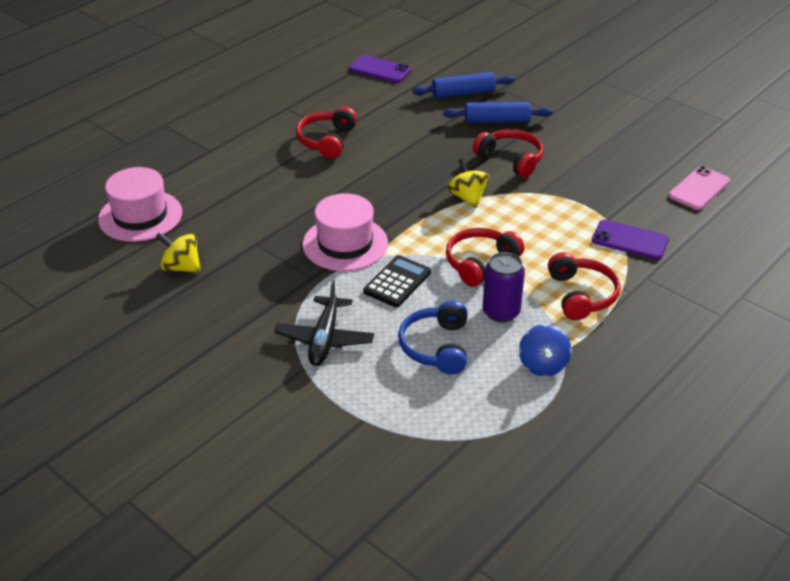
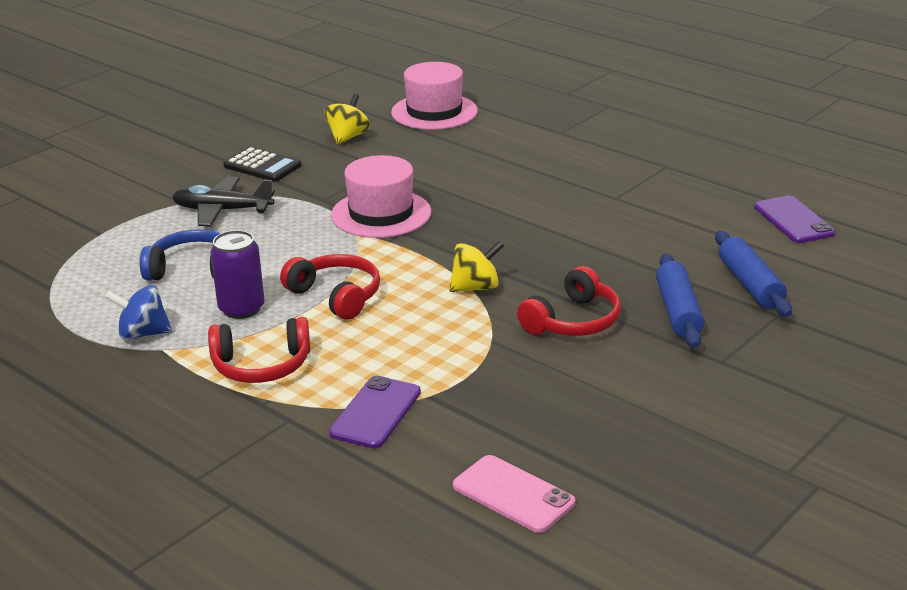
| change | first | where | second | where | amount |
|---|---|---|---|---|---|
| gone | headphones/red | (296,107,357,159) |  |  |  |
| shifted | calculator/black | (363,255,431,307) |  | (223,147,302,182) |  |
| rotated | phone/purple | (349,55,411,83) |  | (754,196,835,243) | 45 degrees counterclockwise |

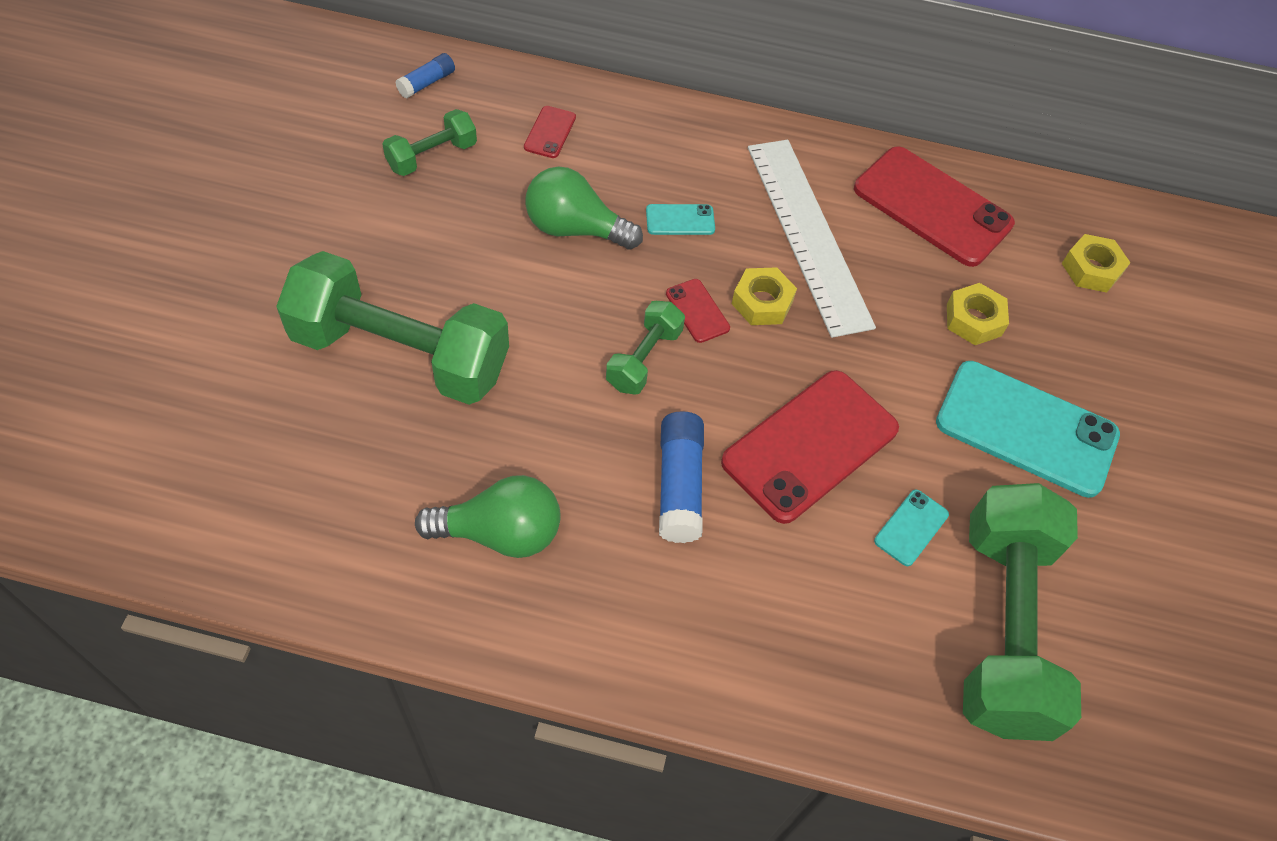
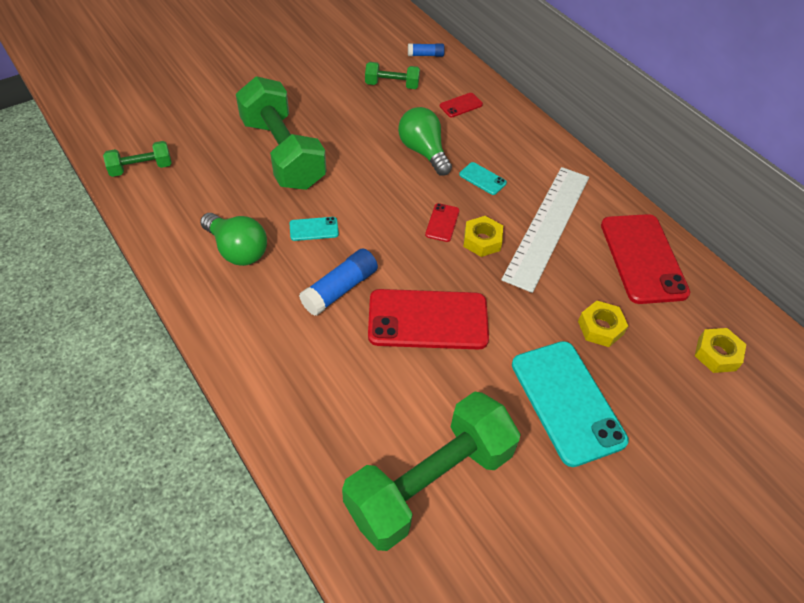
| change | first | where | second | where | amount |
|---|---|---|---|---|---|
| shifted | dumbbell/green | (606,301,685,395) |  | (103,141,172,177) |  |
| shifted | phone/turquoise | (874,489,949,566) |  | (290,217,339,241) |  |

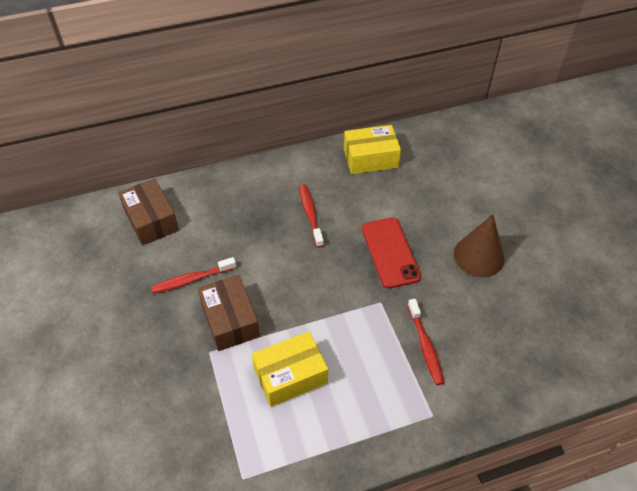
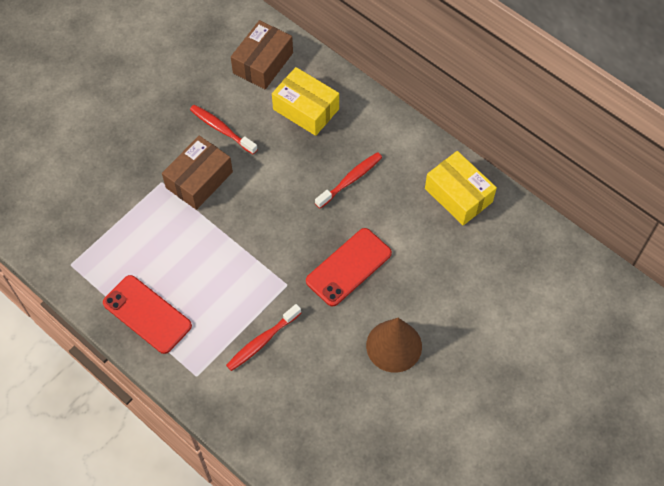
| change | first | where | second | where | amount |
|---|---|---|---|---|---|
| new |  |  | phone/red | (103,275,192,354) |  |
| shifted | box/yellow | (252,331,328,407) |  | (272,67,339,136) |  |

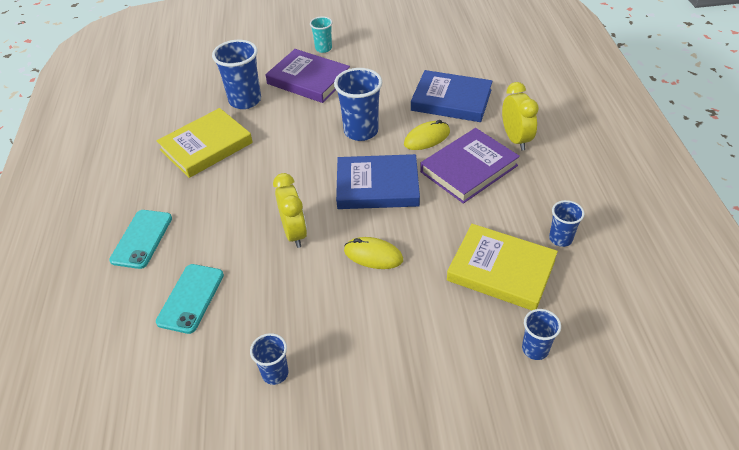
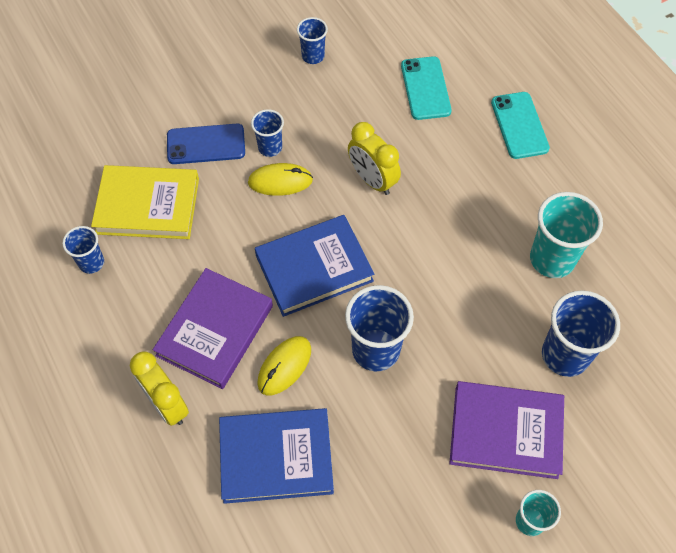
| change | first | where | second | where | amount |
|---|---|---|---|---|---|
| new |  |  | phone/blue | (167,124,245,164) |  |
| shifted | cup/blue | (522,309,561,360) |  | (251,109,284,157) |  |
| swapped | book/yellow | (157,108,253,178) | cup/turquoise | (530,192,603,278) |  |

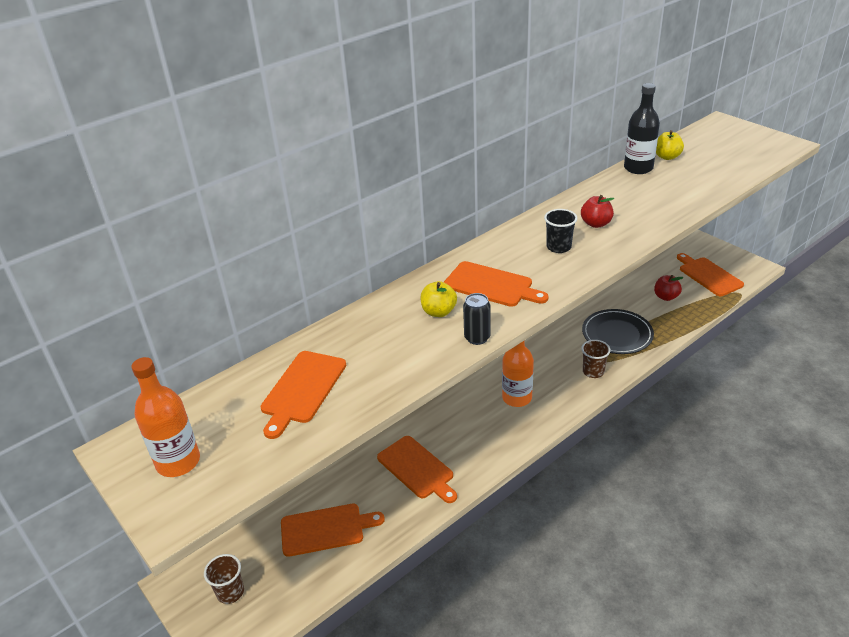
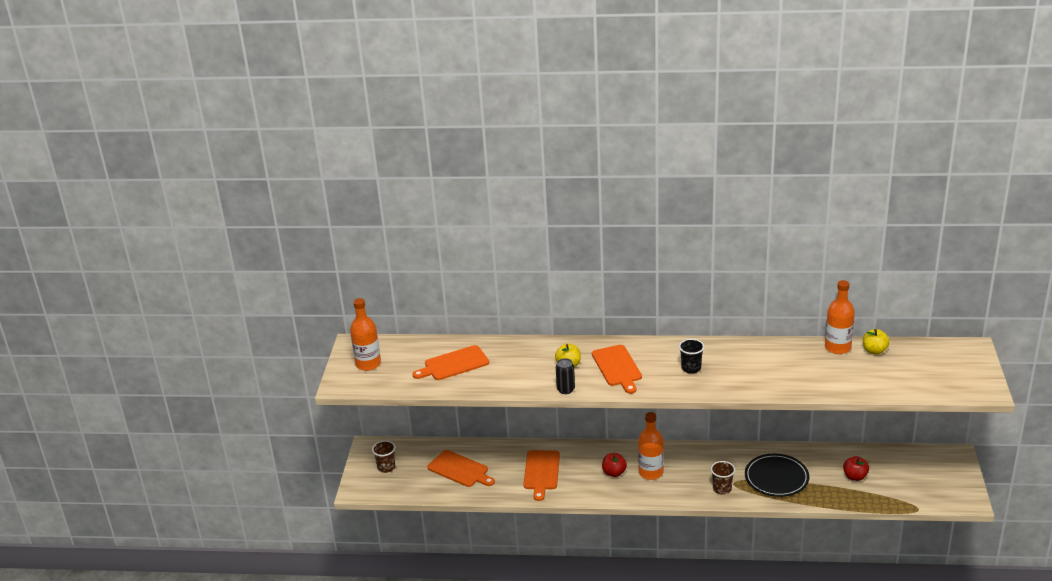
| change | first | where | second | where | amount |
|---|---|---|---|---|---|
| gone | cutting board/orange | (677,253,744,296) |  |  |  |
| shifted | apple/red | (581,195,614,228) |  | (602,453,627,477) |  |
| repainted | bottle/black | (624,83,660,174) | bottle/orange | (825,280,855,354) |  |

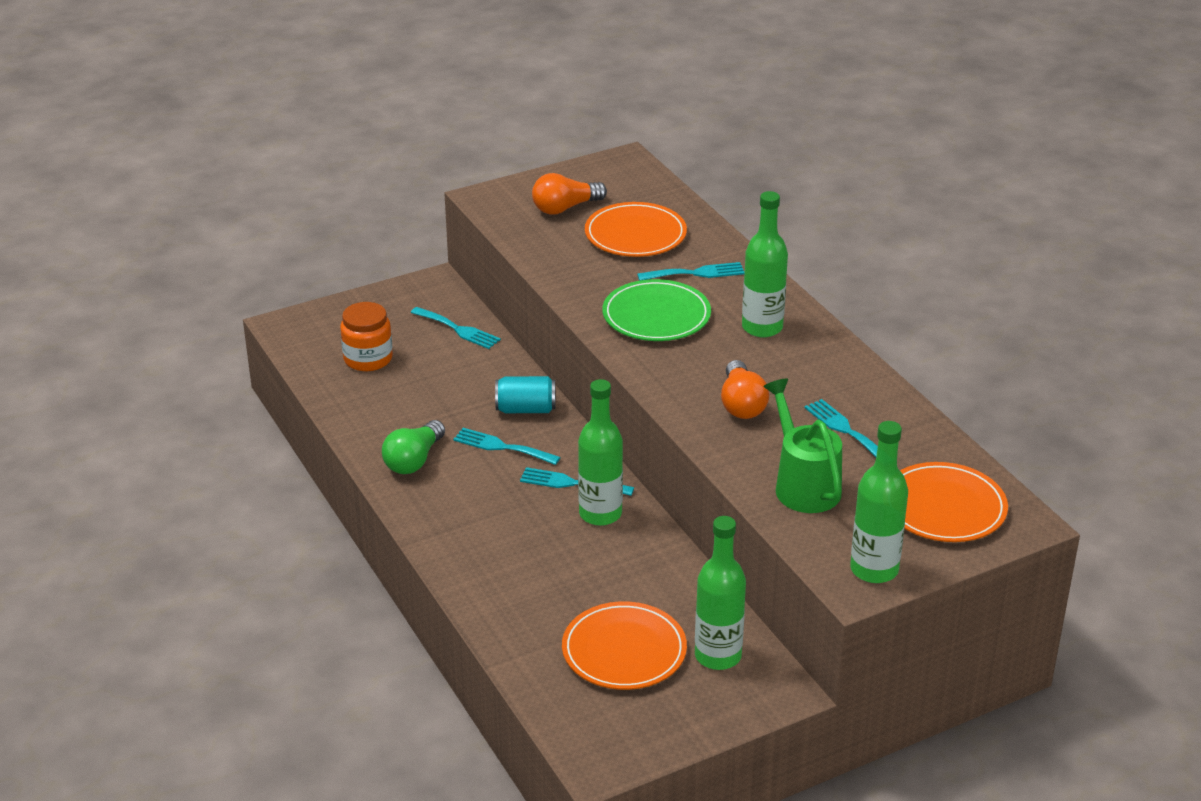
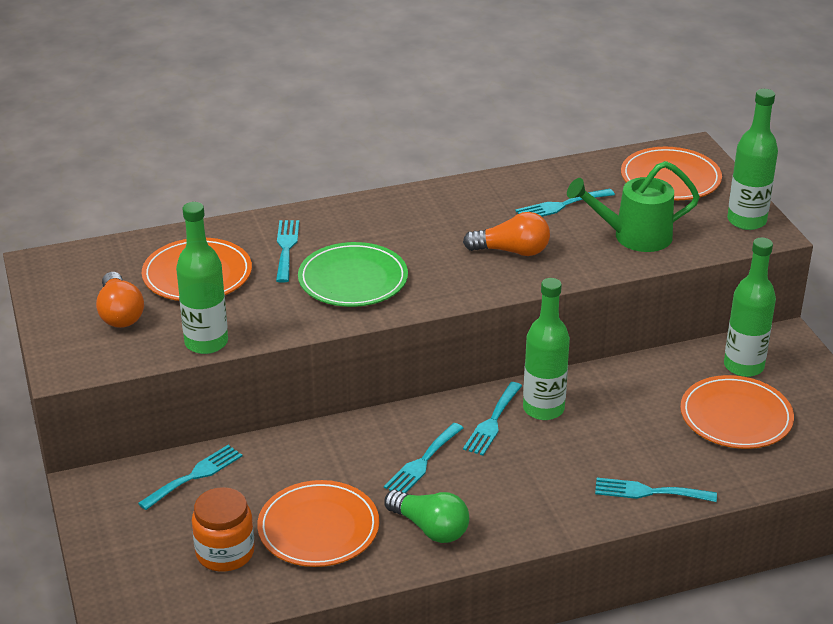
| change | first | where | second | where | amount |
|---|---|---|---|---|---|
| gone | can/turquoise | (495,376,556,413) |  |  |  |
| new |  |  | plate/orange | (257,480,379,567) |  |
| new |  |  | fork/turquoise | (595,478,717,502) |  |
| shifted | bottle/green | (742,191,788,338) |  | (176,202,228,354) |  |

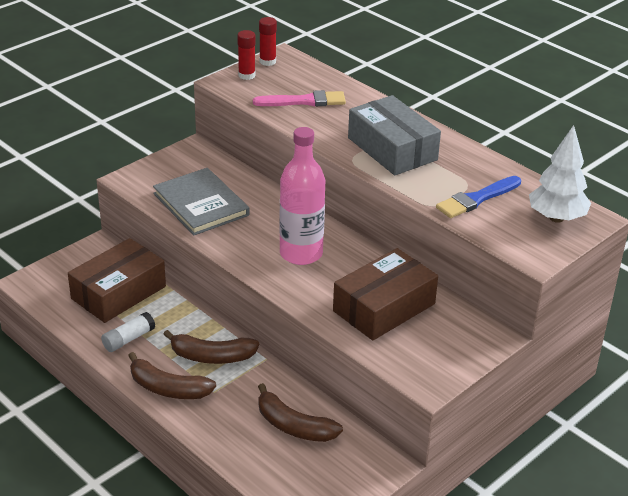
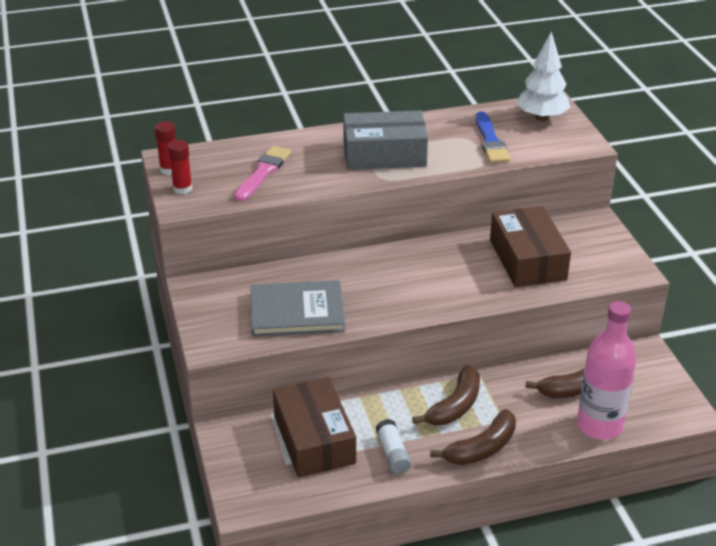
| change | first | where | second | where | amount |
|---|---|---|---|---|---|
| shifted | bottle/pink | (279,127,325,265) |  | (577,301,637,440) |  |

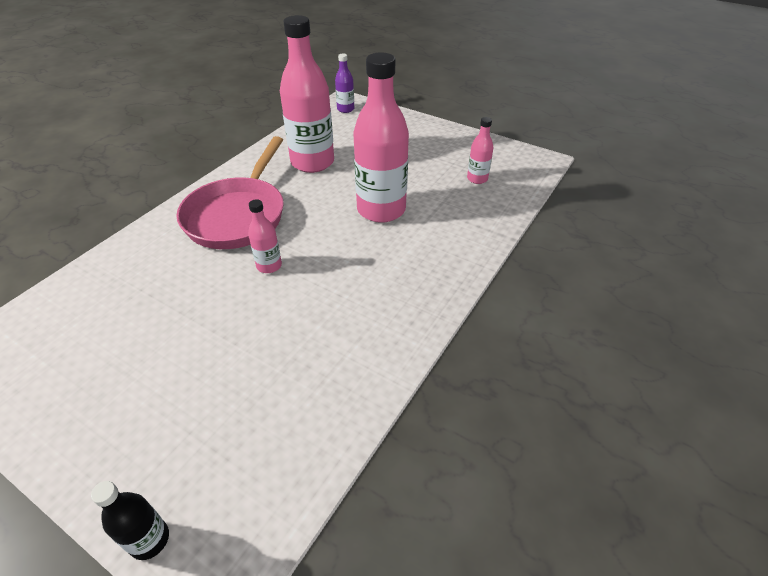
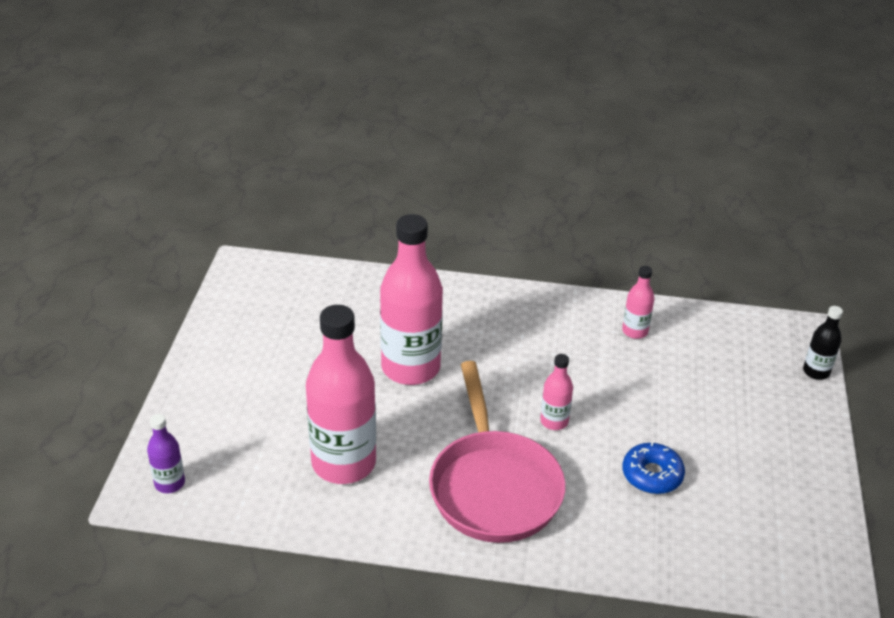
| change | first | where | second | where | amount |
|---|---|---|---|---|---|
| new |  |  | donut/blue | (622,442,685,494) |  |
| shifted | bottle/pink | (467,117,494,184) |  | (622,266,654,339) |  |
| rotated | pan/pink | (176,136,284,249) |  | (429,361,566,543) | 90 degrees clockwise |

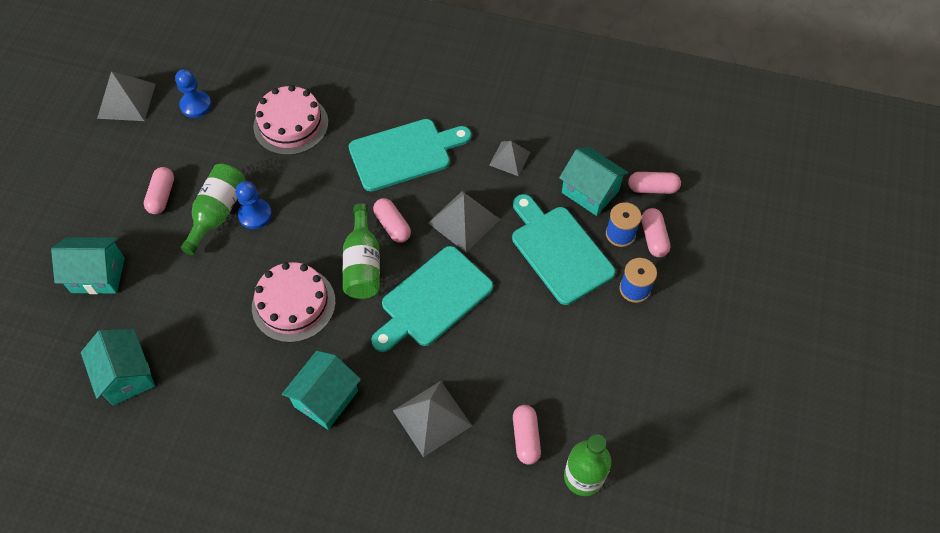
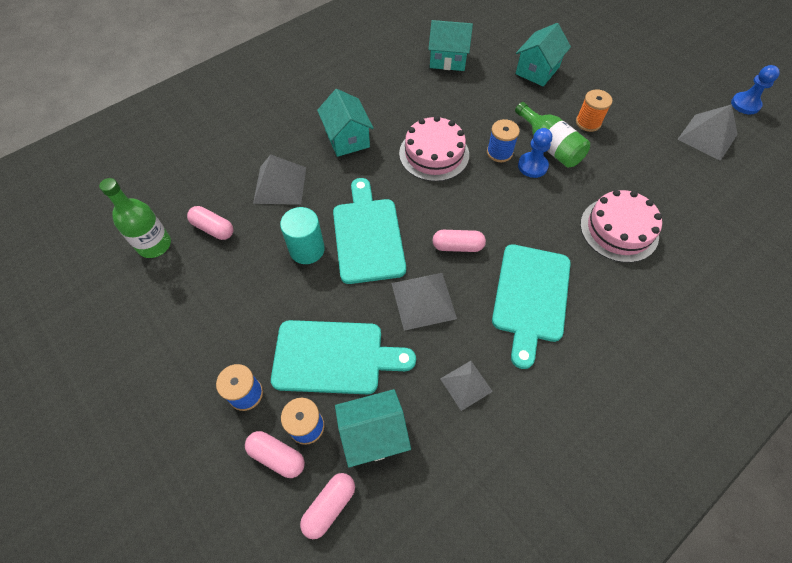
| change | first | where | second | where | amount |
|---|---|---|---|---|---|
| gone | bottle/green | (343,203,380,299) |  |  |  |
| new |  |  | cylinder/turquoise | (280,207,325,264) |  |
| new |  |  | spool/blue | (487,119,520,162) |  |
| shifted | pawn/blue | (175,69,211,118) |  | (731,65,780,114) |  |
| swapped | capsule/pink | (144,167,174,214) | spool/orange | (576,89,612,132) |  |

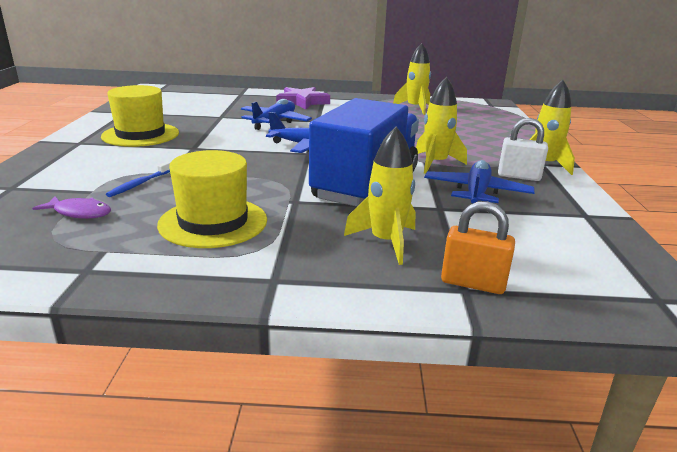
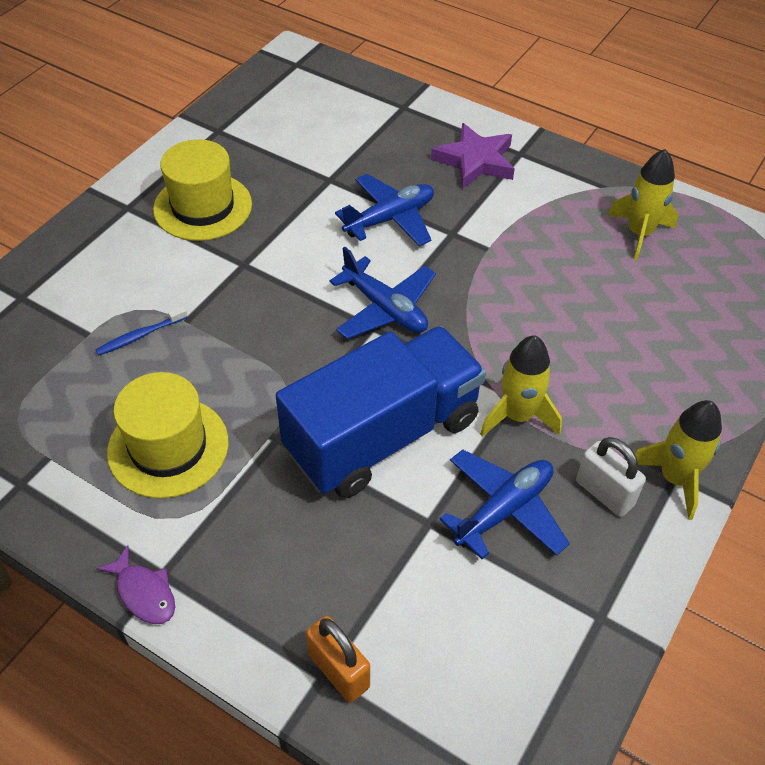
| change | first | where | second | where | amount |
|---|---|---|---|---|---|
| gone | rocket/yellow | (344,127,416,265) |  |  |  |
| shifted | fish/purple | (32,196,111,219) |  | (96,545,175,624) |  |

